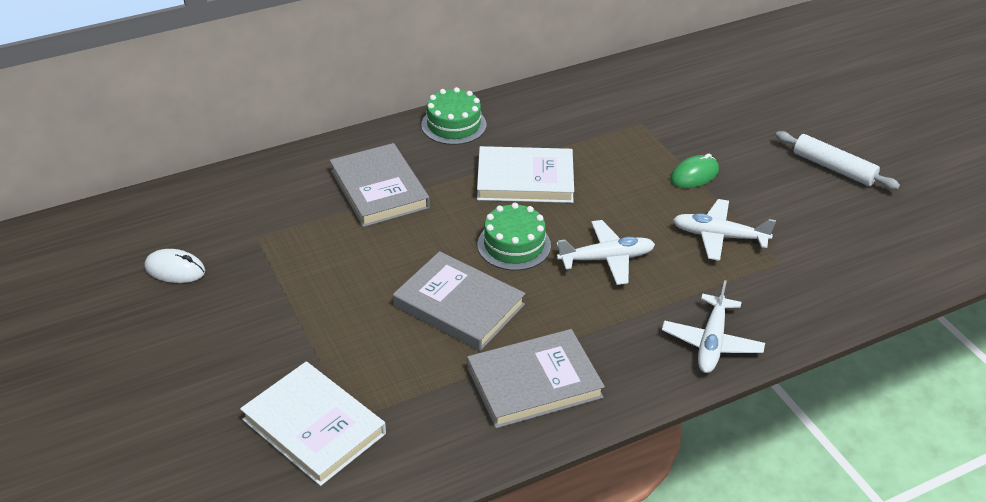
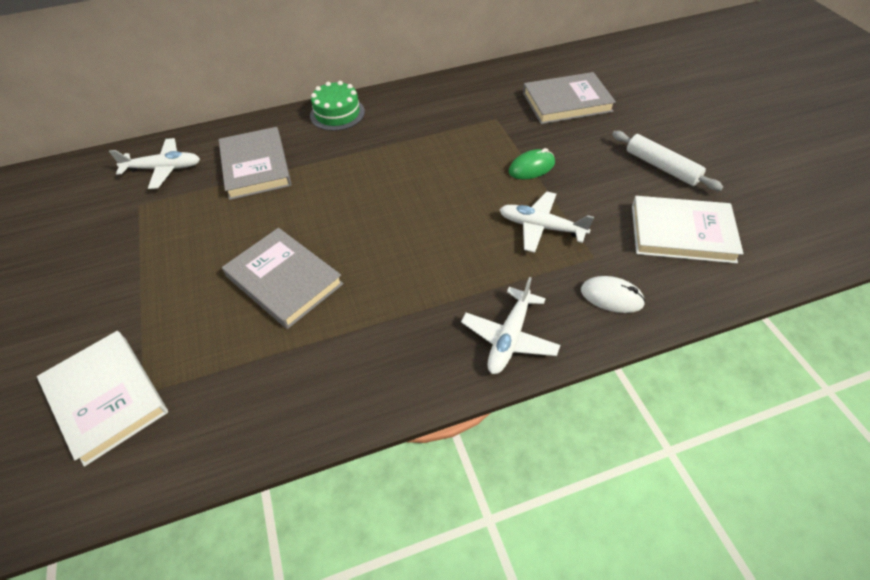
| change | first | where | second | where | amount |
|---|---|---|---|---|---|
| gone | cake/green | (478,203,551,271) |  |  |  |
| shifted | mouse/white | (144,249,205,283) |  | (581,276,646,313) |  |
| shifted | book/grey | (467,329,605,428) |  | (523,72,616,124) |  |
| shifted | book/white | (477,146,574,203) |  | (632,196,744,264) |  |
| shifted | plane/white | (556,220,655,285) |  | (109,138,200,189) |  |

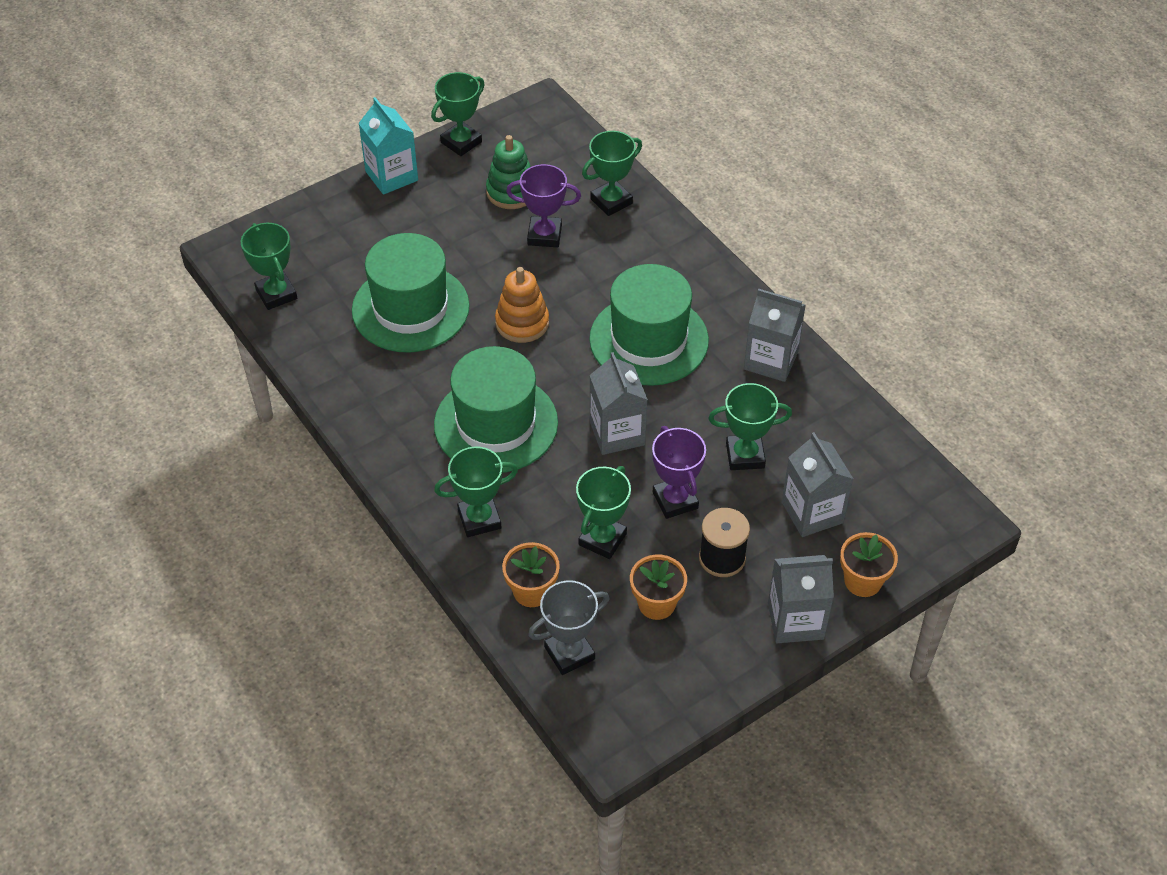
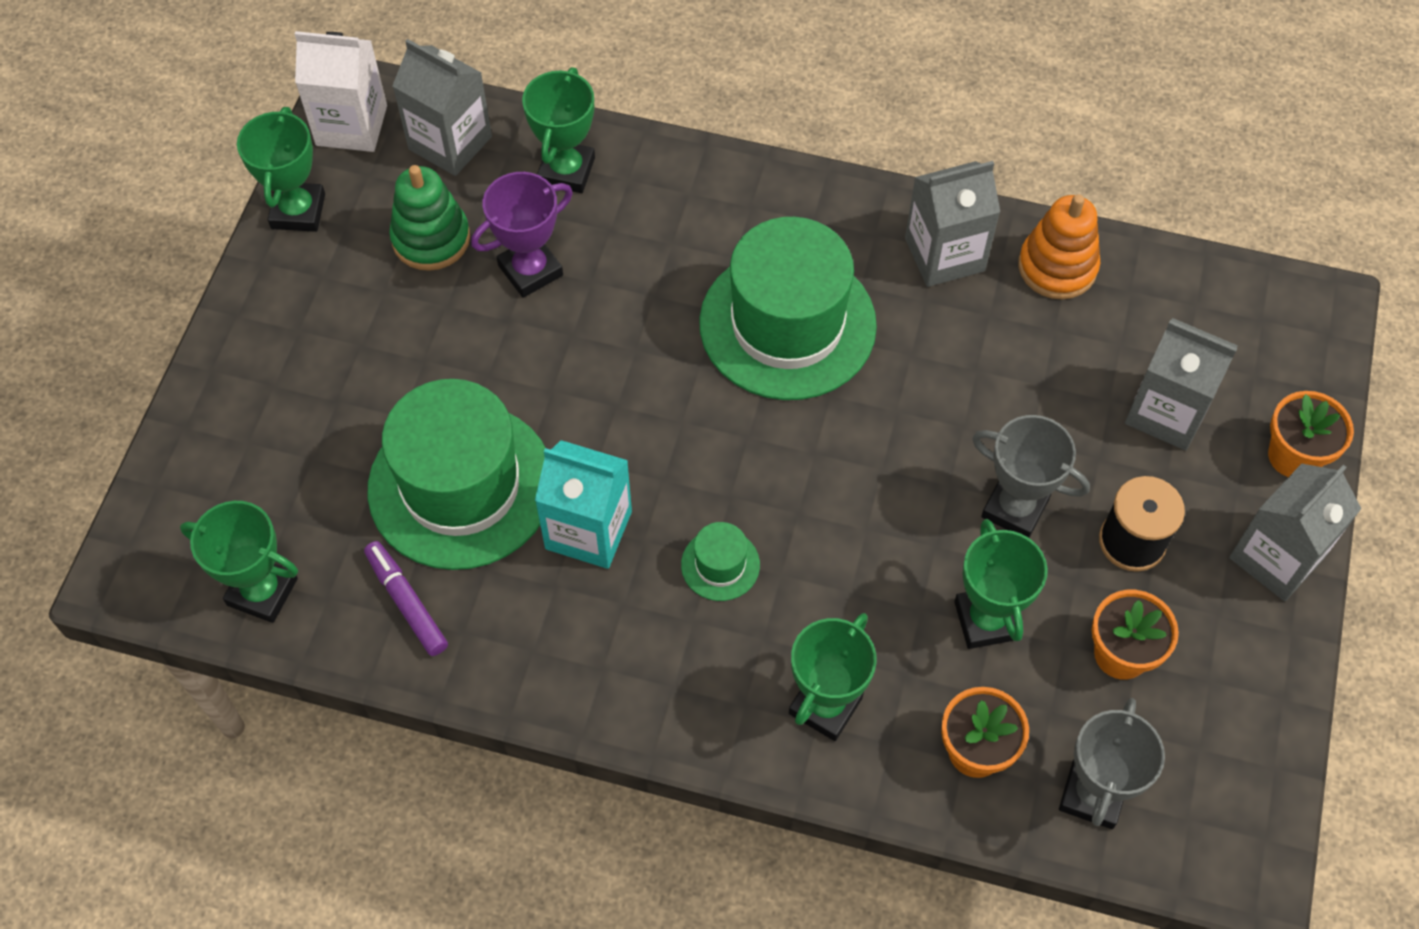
| change | first | where | second | where | amount |
|---|---|---|---|---|---|
| gone | trophy/green | (708,383,792,470) |  |  |  |
| new |  |  | carton/white | (295,31,387,152) |  |
| new |  |  | marker/purple | (364,541,448,656) |  |
| shifted | carton/turquoise | (358,97,418,195) |  | (535,440,632,569) |  |
| shifted | stacking toy/orange | (495,267,549,343) |  | (1018,194,1100,300) |  |
| shifted | carton/grey | (590,352,648,455) |  | (393,39,492,176) |  |
| repainted | trophy/purple | (652,426,706,519) | trophy/grey | (972,415,1090,538) |  |
| scaled | hat/green | (434,346,558,473) |  | (681,522,760,601) | x0.41 |

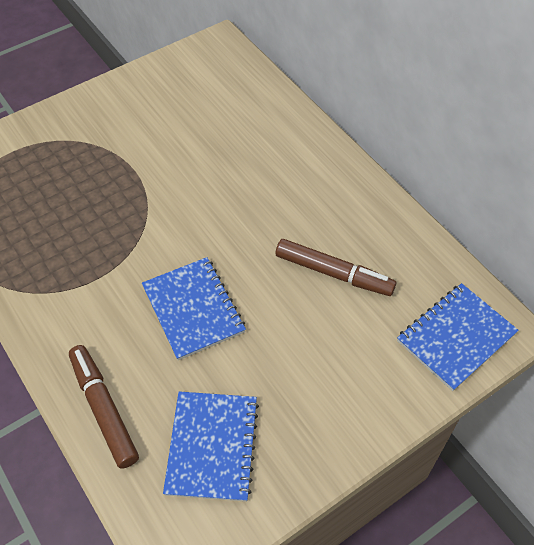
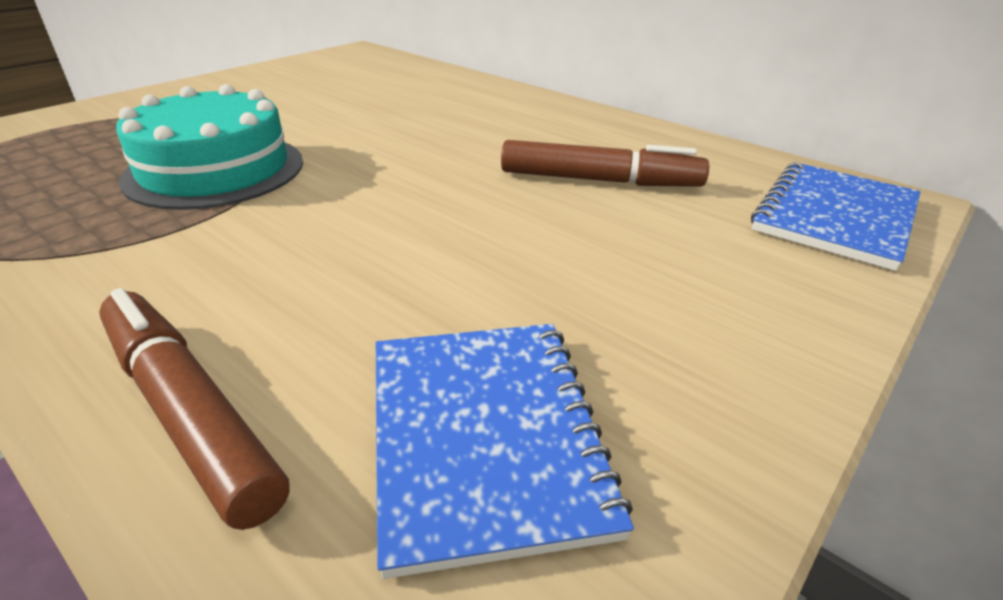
| change | first | where | second | where | amount |
|---|---|---|---|---|---|
| gone | notebook/blue | (142,257,246,360) |  |  |  |
| new |  |  | cake/turquoise | (116,84,303,210) |  |

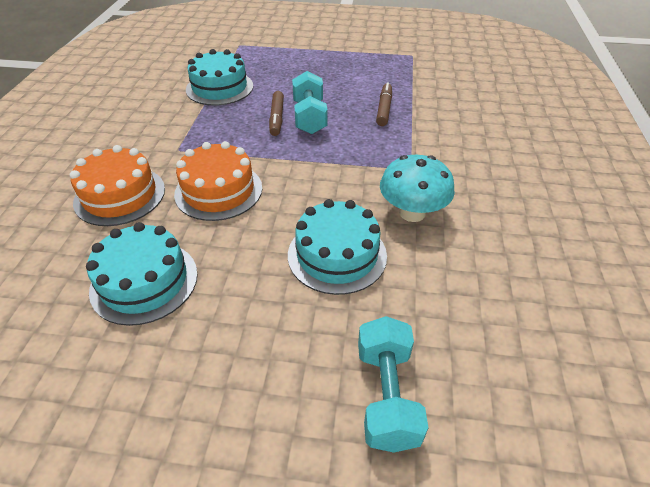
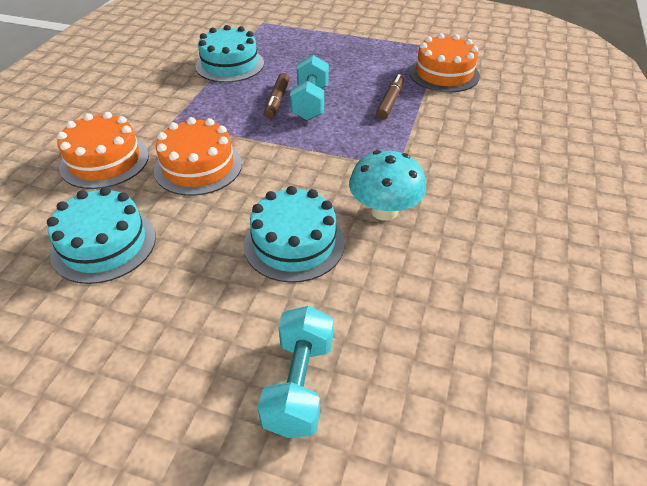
| change | first | where | second | where | amount |
|---|---|---|---|---|---|
| new |  |  | cake/orange | (409,33,480,92) |  |

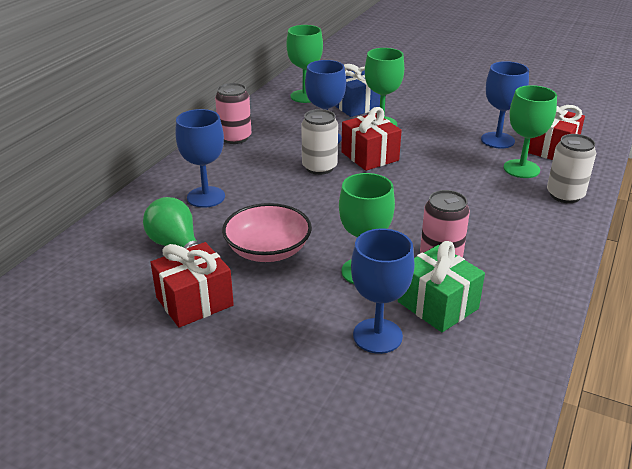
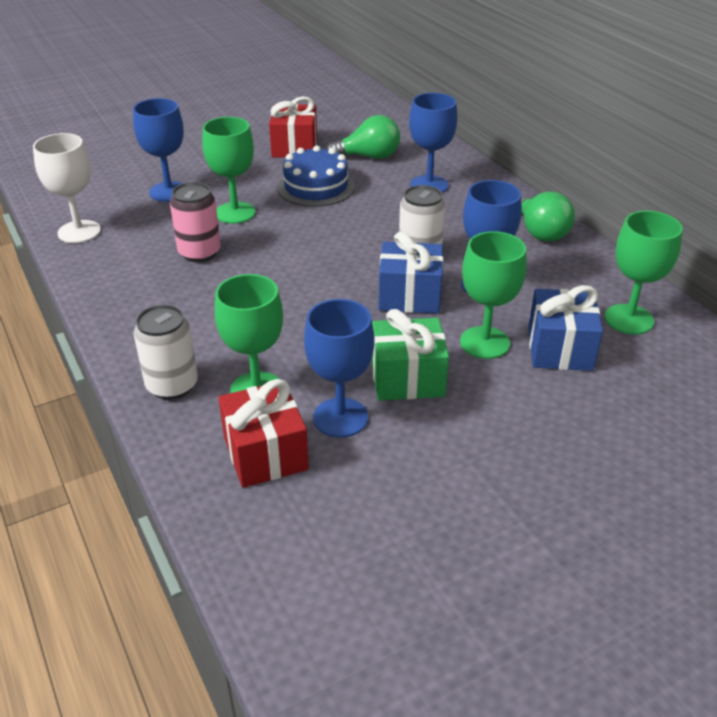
| change | first | where | second | where | amount |
|---|---|---|---|---|---|
| new |  |  | goblet/white | (33,133,101,243) |  |
| shifted | gift/green | (398,241,485,332) |  | (371,309,449,400) |  |
| swapped | can/pink | (215,83,251,144) | light bulb/green | (521,192,575,242) |  |
| swapped | bowl/pink | (222,203,312,262) | cake/blue | (277,145,355,207) |  |
| repainted | gift/red | (341,107,402,171) | gift/blue | (379,231,443,313) |  |

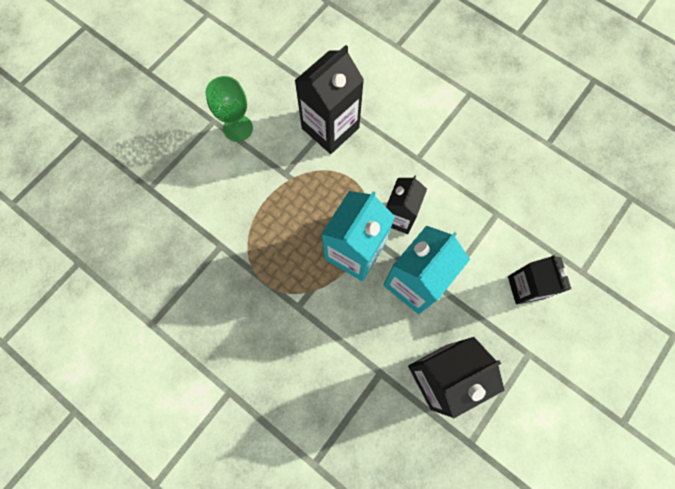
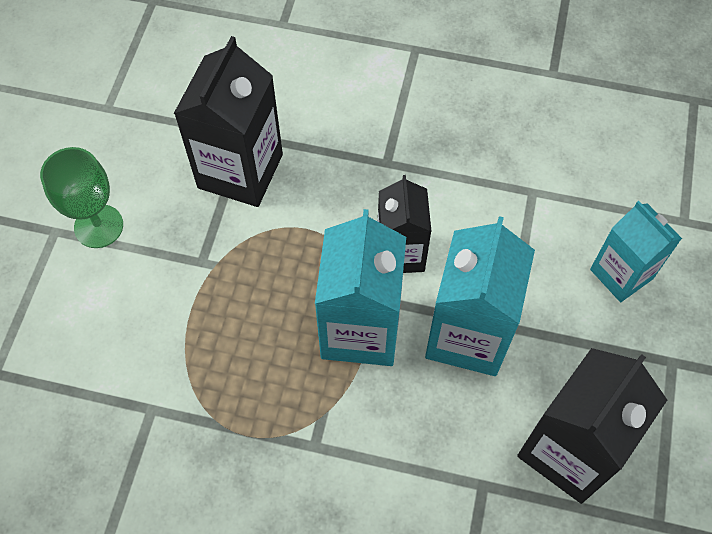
| change | first | where | second | where | amount |
|---|---|---|---|---|---|
| repainted | carton/black | (508,255,571,305) | carton/turquoise | (590,201,682,302) |  |

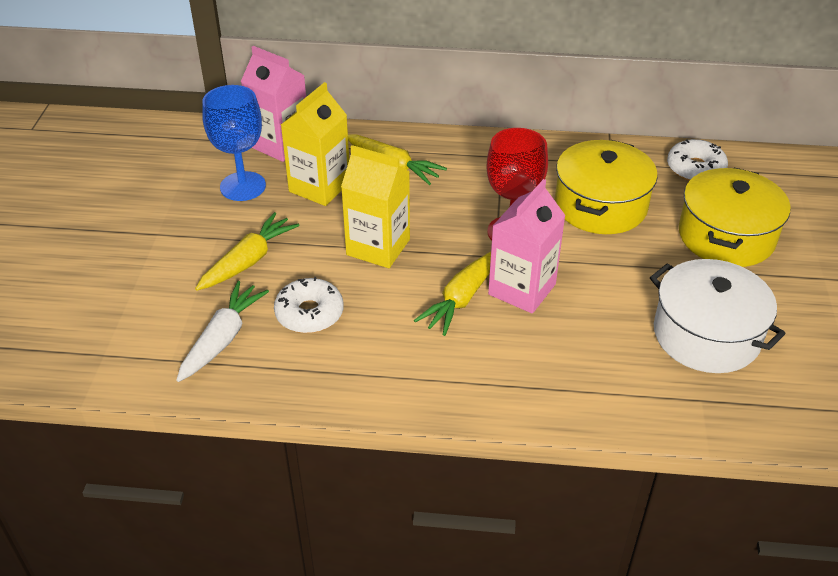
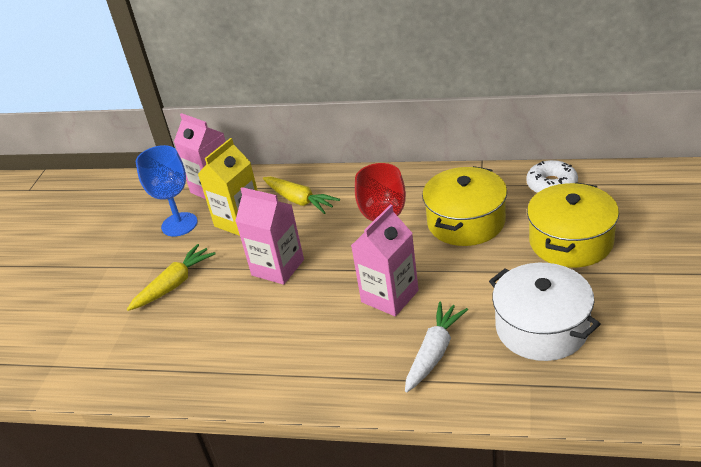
| change | first | where | second | where | amount |
|---|---|---|---|---|---|
| gone | donut/white | (274,277,343,333) |  |  |  |
| gone | carrot/yellow | (414,252,491,336) |  |  |  |
| shifted | carrot/white | (176,281,269,382) |  | (405,302,468,393) |  |
| repainted | carton/yellow | (341,145,410,268) | carton/pink | (235,187,304,285) |  |

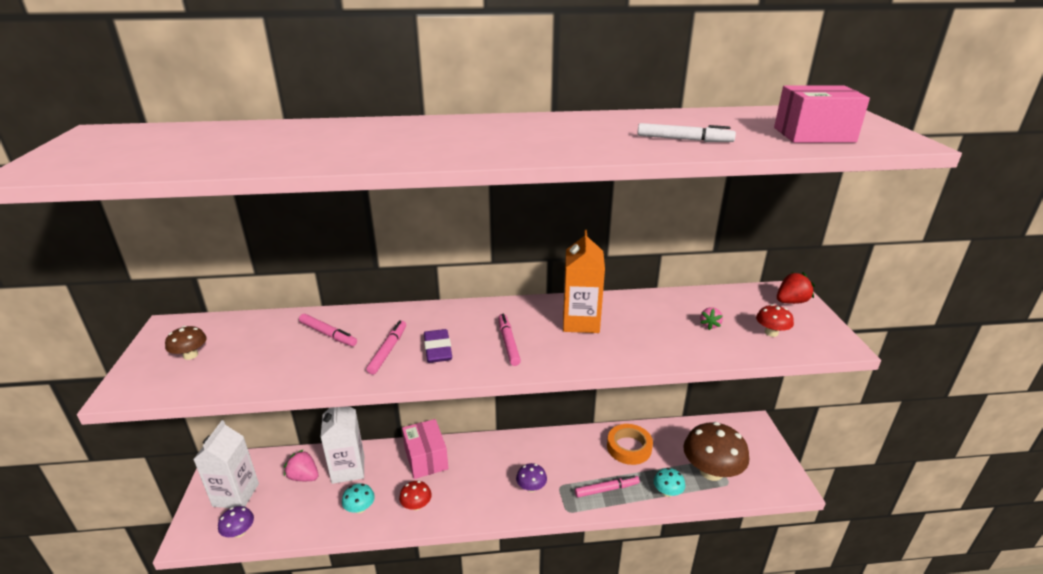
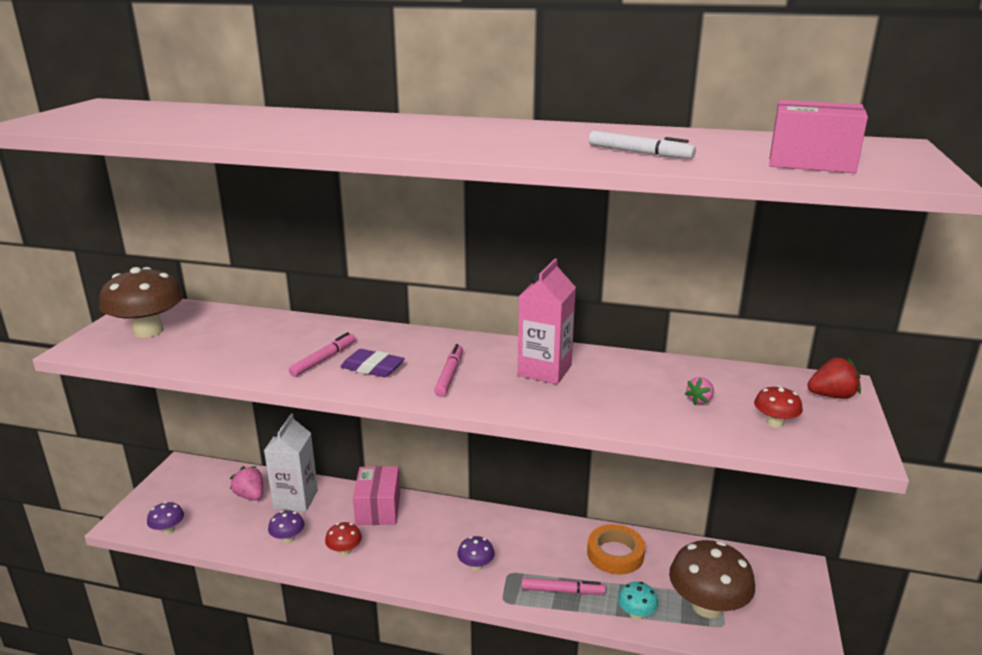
| change | first | where | second | where | amount |
|---|---|---|---|---|---|
| gone | carton/white | (193,420,259,508) |  |  |  |
| gone | marker/pink | (299,314,357,346) |  |  |  |
| repainted | mushroom/turquoise | (342,483,375,513) | mushroom/purple | (268,510,304,543) |  |
| repainted | carton/orange | (563,230,605,333) | carton/pink | (518,259,576,384) |  |
| rotated | eraser/purple | (424,329,452,363) |  | (340,349,405,377) | 75 degrees counterclockwise |
| scaled | mushroom/brown | (165,326,207,360) |  | (99,267,184,338) | x2.09 |

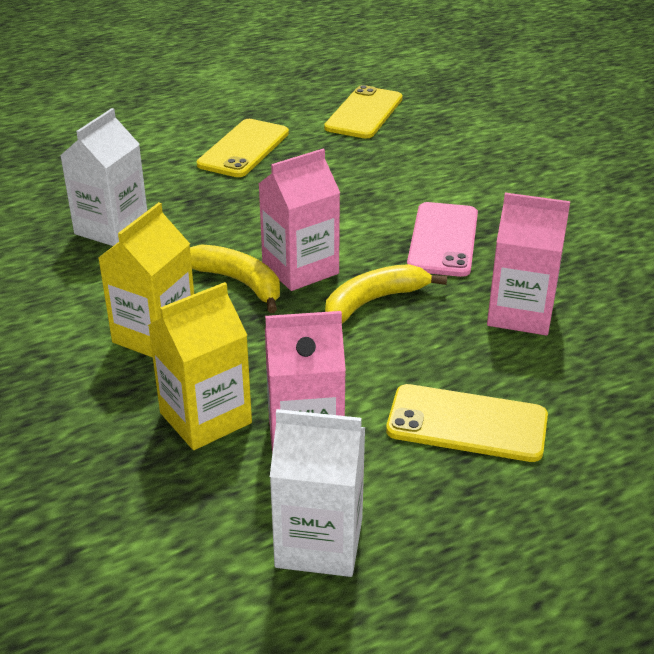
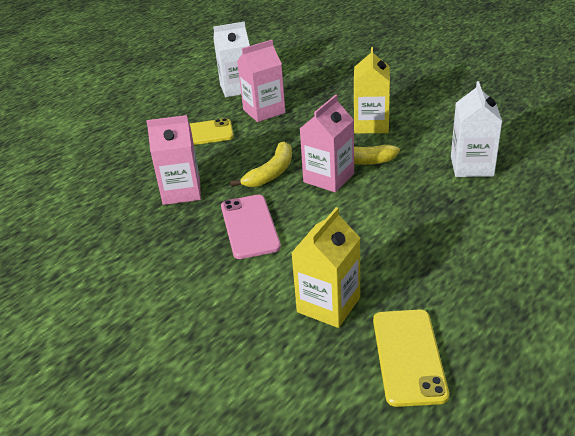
| change | first | where | second | where | amount |
|---|---|---|---|---|---|
| gone | phone/yellow | (197,119,289,177) |  |  |  |
| shifted | carton/yellow | (148,282,252,450) |  | (291,207,360,328) |  |

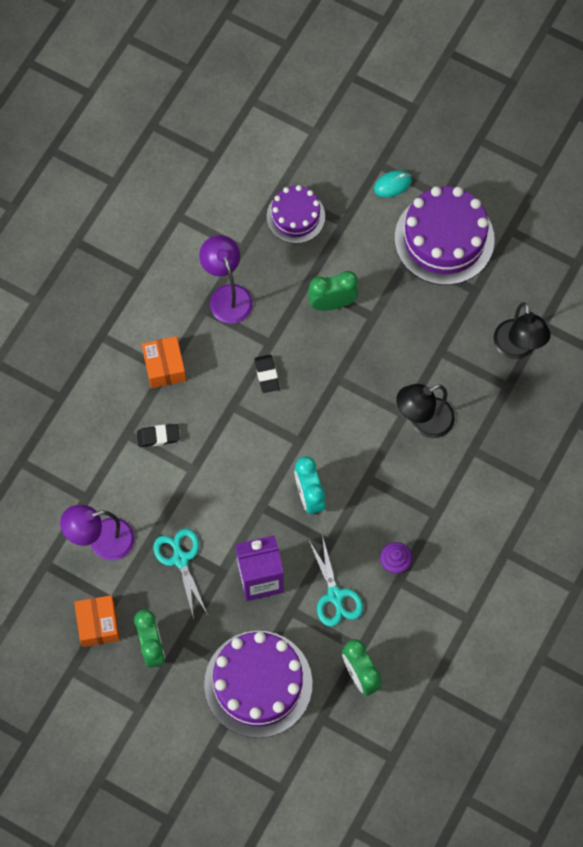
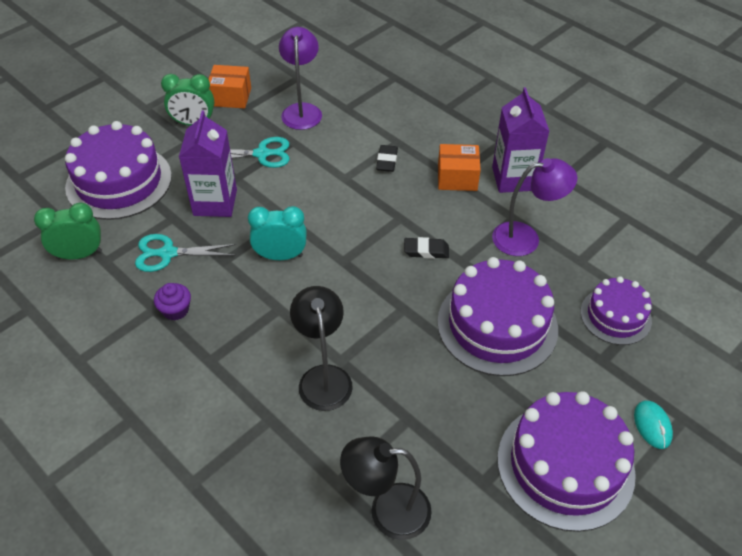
| change | first | where | second | where | amount |
|---|---|---|---|---|---|
| new |  |  | carton/purple | (492,87,550,193) |  |
| swapped | clock/green | (308,271,359,311) | cake/purple | (437,257,558,376) |  |

